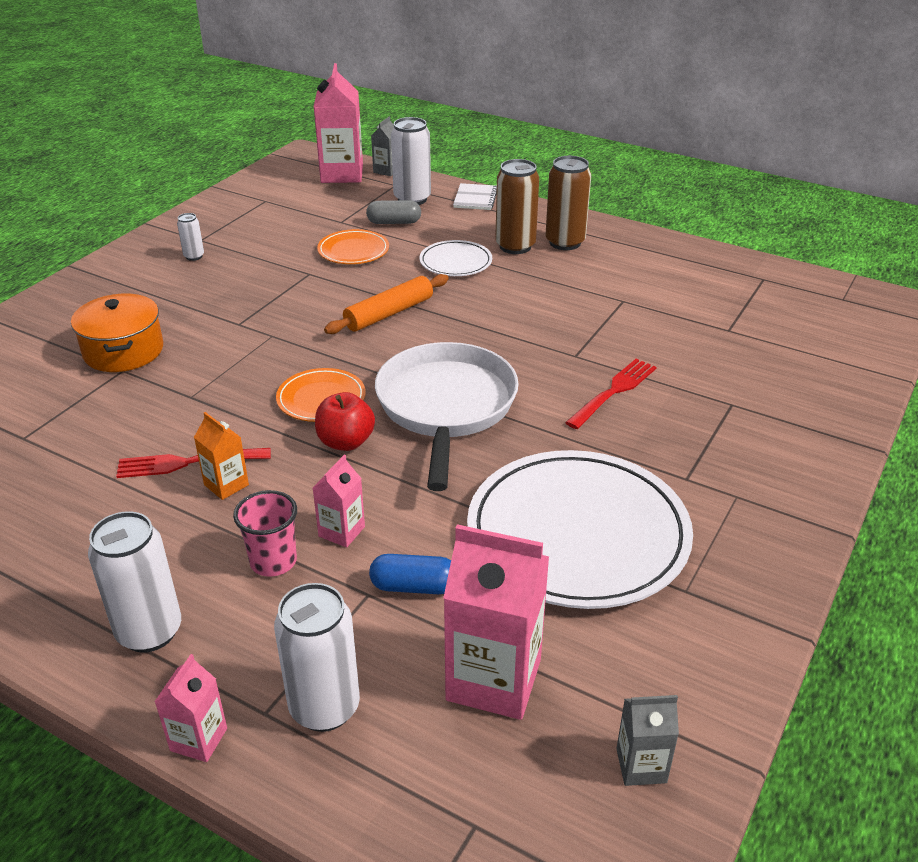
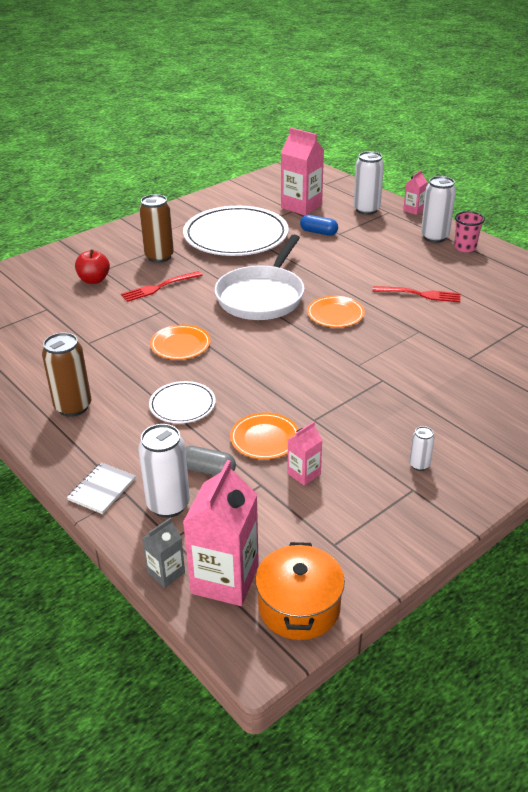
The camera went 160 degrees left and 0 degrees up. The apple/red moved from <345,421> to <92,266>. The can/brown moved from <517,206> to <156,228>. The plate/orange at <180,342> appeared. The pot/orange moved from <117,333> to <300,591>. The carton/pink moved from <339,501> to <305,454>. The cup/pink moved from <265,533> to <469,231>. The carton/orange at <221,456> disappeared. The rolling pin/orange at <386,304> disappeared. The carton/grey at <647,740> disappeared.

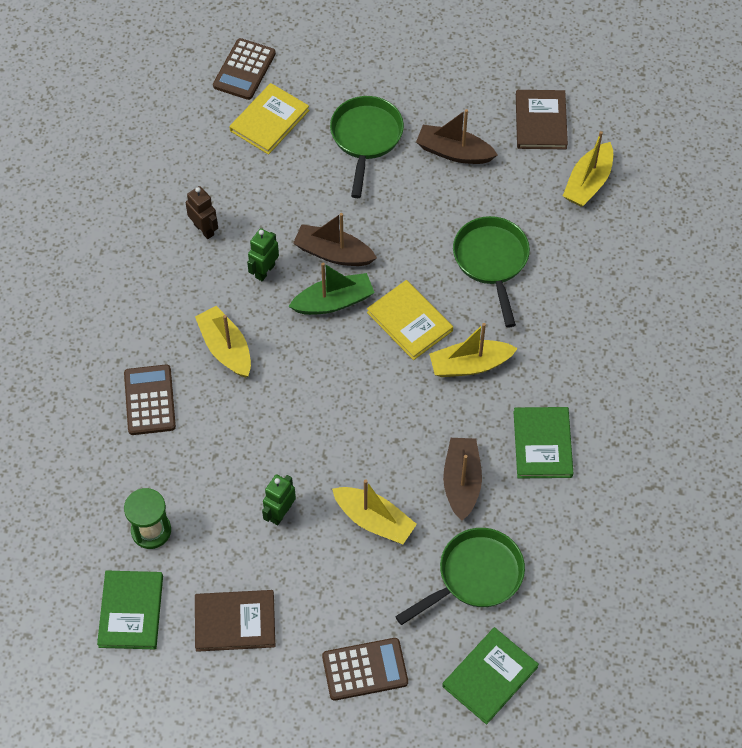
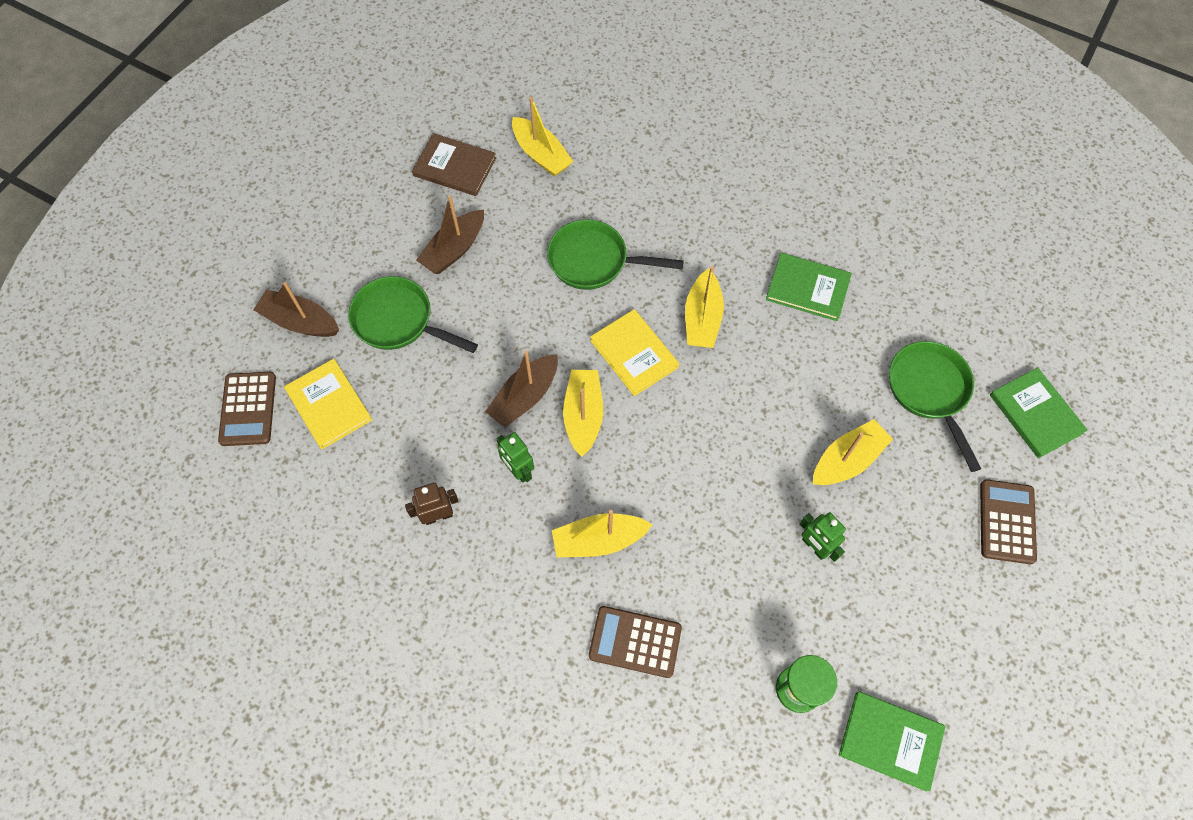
The camera went 70 degrees left and 5 degrees up. The calculator/brown at <244,69> turned 45 degrees clockwise. The boat/brown moved from <462,479> to <296,309>. The boat/green at <331,289> became the boat/yellow at <583,413>. The book/yellow at <410,320> turned 75 degrees clockwise. The book/brown at <235,621> disappeared.

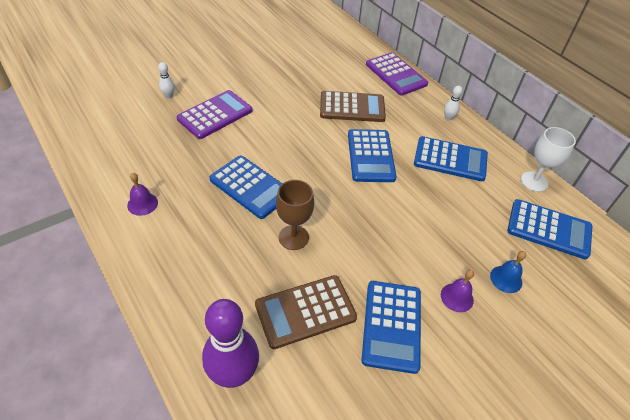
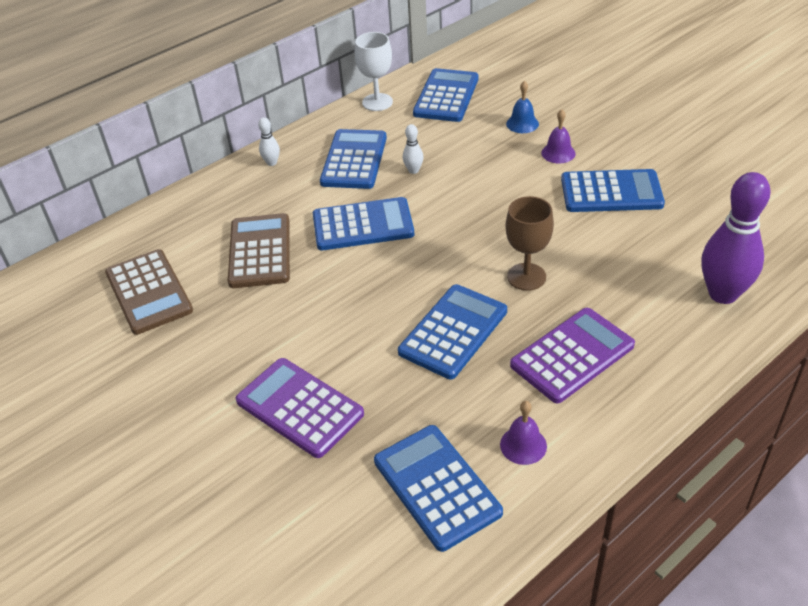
The camera went 90 degrees left and 5 degrees down. The calculator/brown moved from <306,312> to <149,292>. The calculator/blue at <438,488> appeared. The bowling pin/white moved from <166,80> to <413,149>. The calculator/purple moved from <397,74> to <572,355>.

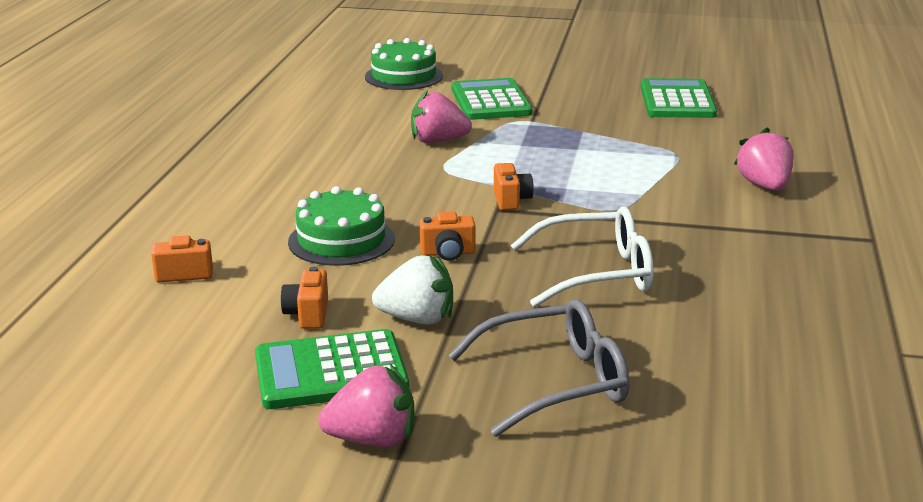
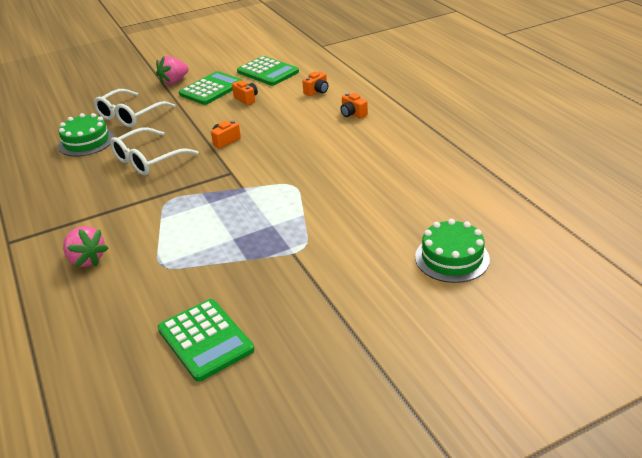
The camera went 145 degrees right and 10 degrees up. The cake/green moved from <341,226> to <86,134>. The glasses/grey at <538,368> became the glasses/white at <134,108>. The calculator/green moved from <492,99> to <268,71>. The camera/orange moved from <514,186> to <354,106>. The strawberry/white at <412,290> disappeared. The strawberry/pink at <441,116> disappeared.

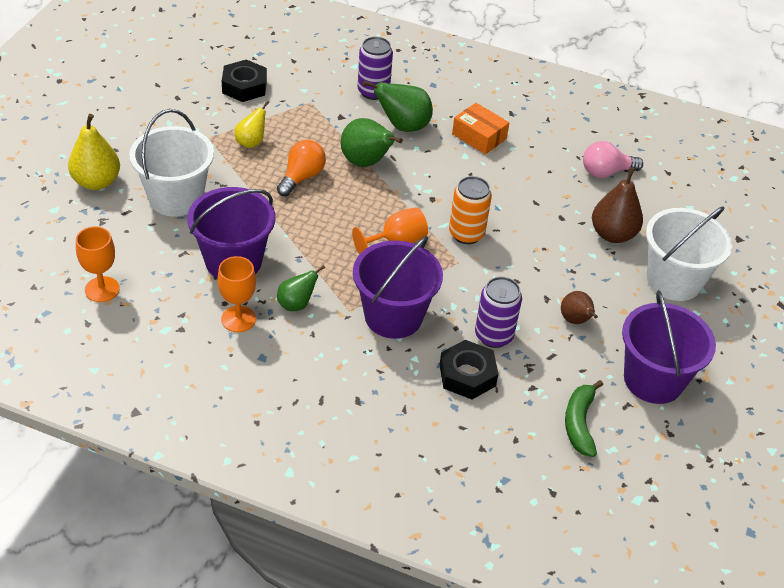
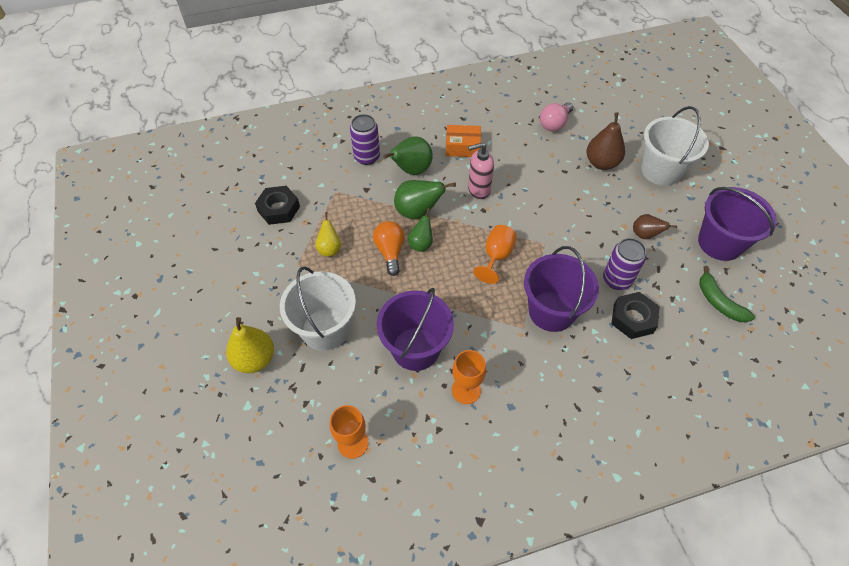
The camera went 35 degrees left and 10 degrees up. The pear/green moved from <301,288> to <420,230>. The soap dispenser/pink at <481,171> appeared. The can/orange at <470,210> disappeared.

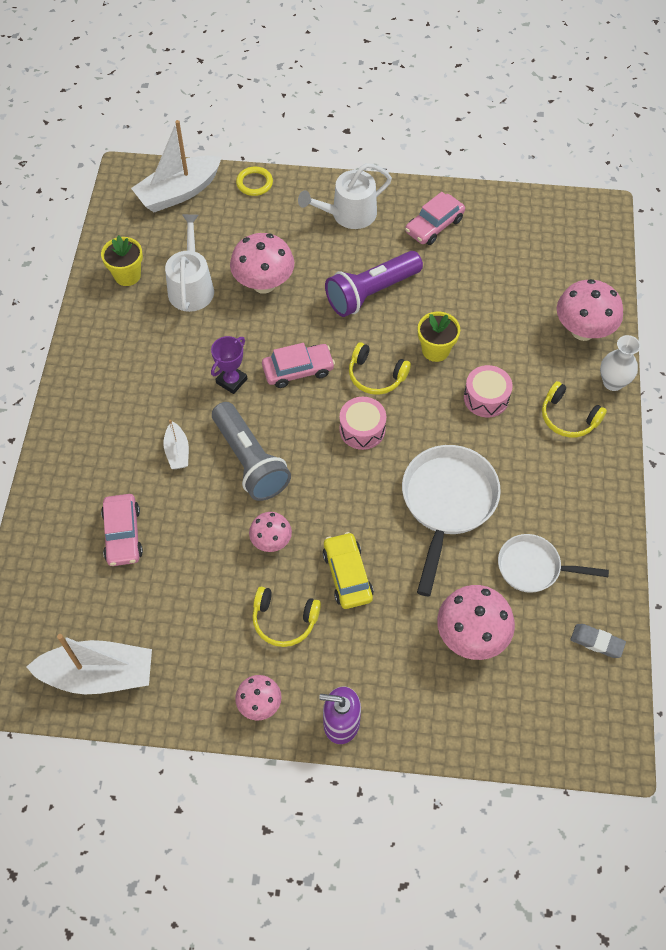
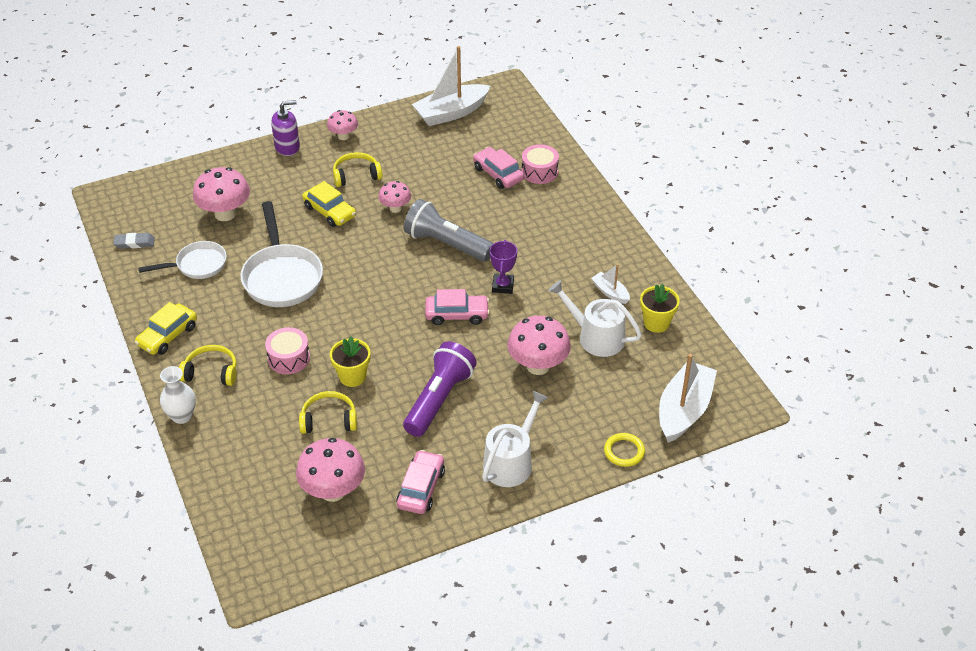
The camera went 150 degrees right and 15 degrees down. The car/yellow at <166,328> appeared. The mushroom/pink moved from <590,310> to <330,470>. The headphones/yellow moved from <380,368> to <328,412>. The car/pink at <298,365> turned 135 degrees counterclockwise. The drum/pink moved from <362,423> to <540,164>. The watering can/white at <189,263> turned 150 degrees clockwise. The boat/white moved from <176,444> to <610,284>.

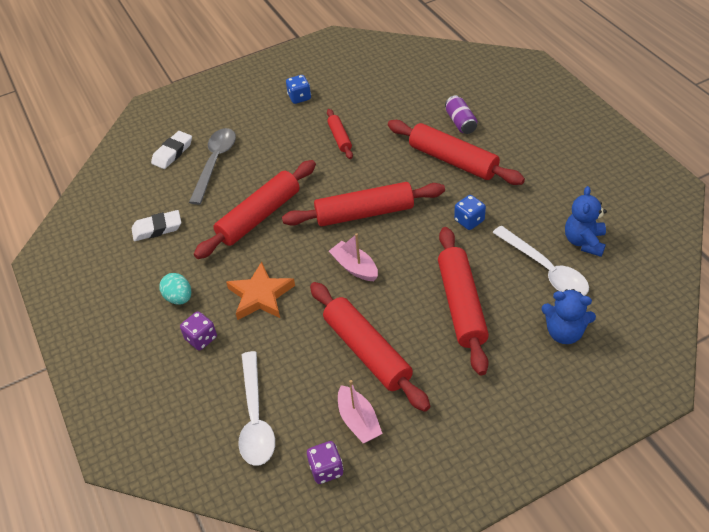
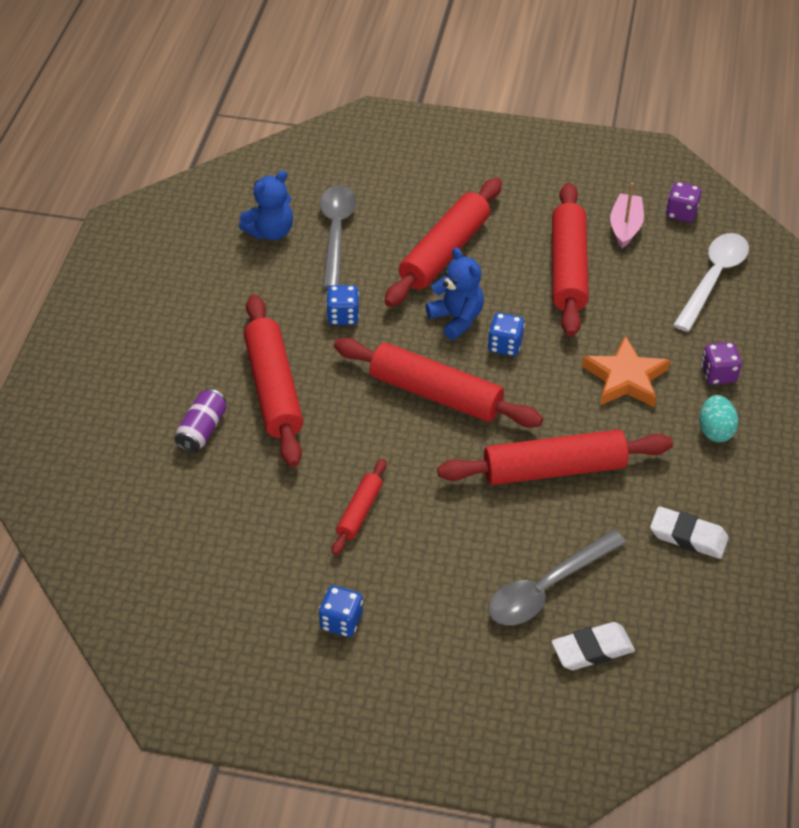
The camera went 145 degrees left and 0 degrees up. The spoon/white at <540,261> became the spoon/grey at <338,237>. The teddy bear/blue moved from <568,316> to <455,294>. The boat/pink at <353,257> was replaced by the dice/blue at <506,334>.

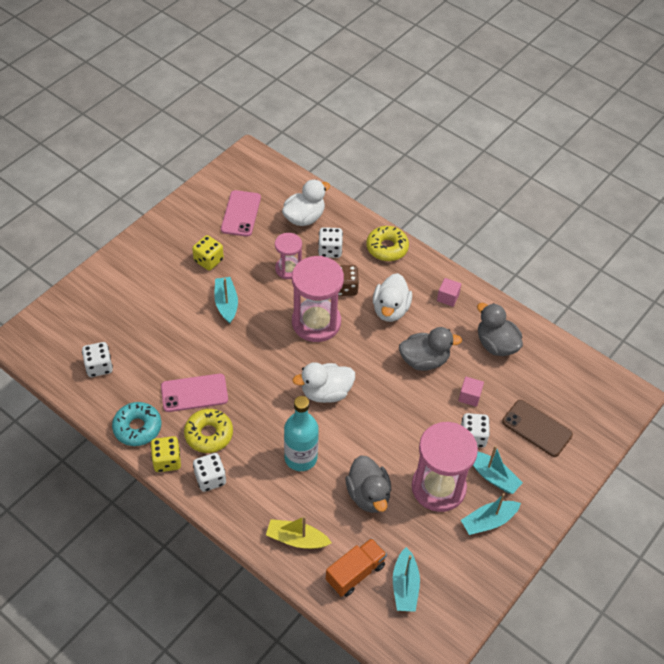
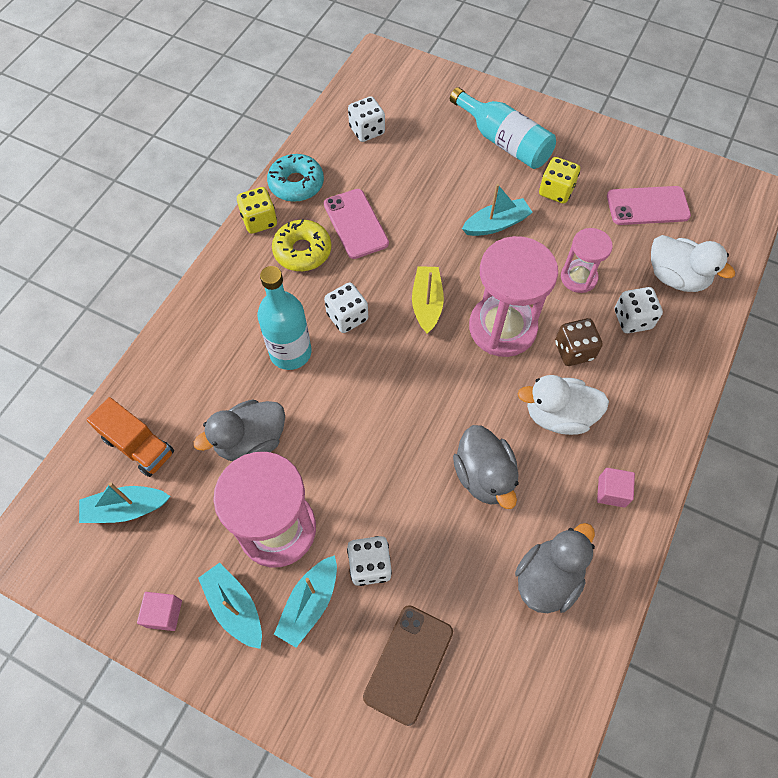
The camera went 80 degrees right and 10 degrees up. The cube/pink moved from <471,392> to <159,611>. The dice/white moved from <209,472> to <346,307>. The boat/yellow moved from <299,532> to <428,299>. The bottle/turquoise at <503,128> appeared. The duck/white at <323,382> disappeared. The donut/yellow at <387,243> disappeared.

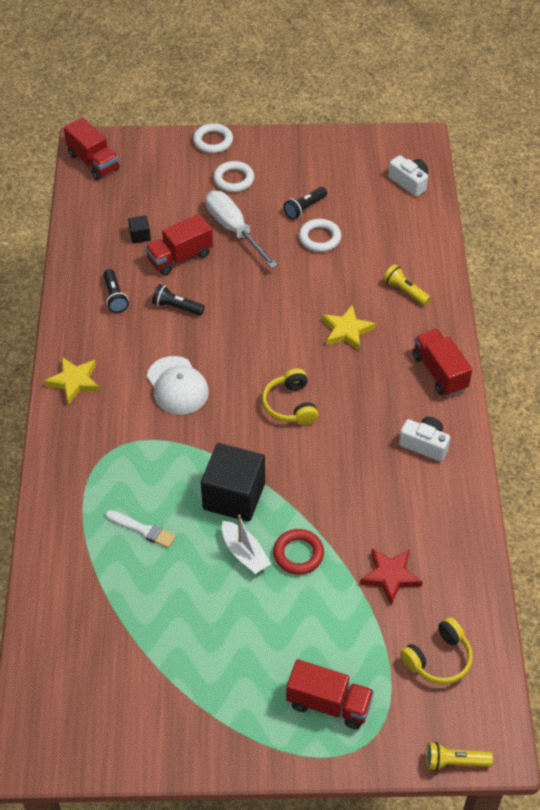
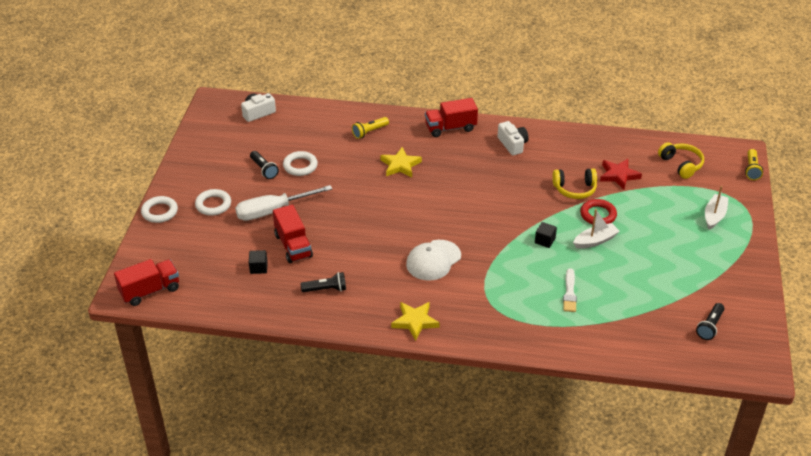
The camera went 80 degrees left and 10 degrees down. The cap/white at <178,385> turned 150 degrees clockwise. The camera/white at <424,439> turned 120 degrees clockwise. The cube/black at <233,482> changed to 0.43 times the size. The headphones/yellow moved from <290,396> to <574,183>. The brush/white at <141,529> turned 150 degrees clockwise. The flashlight/black moved from <178,300> to <710,321>. The truck/red at <330,694> was replaced by the boat/white at <717,208>.

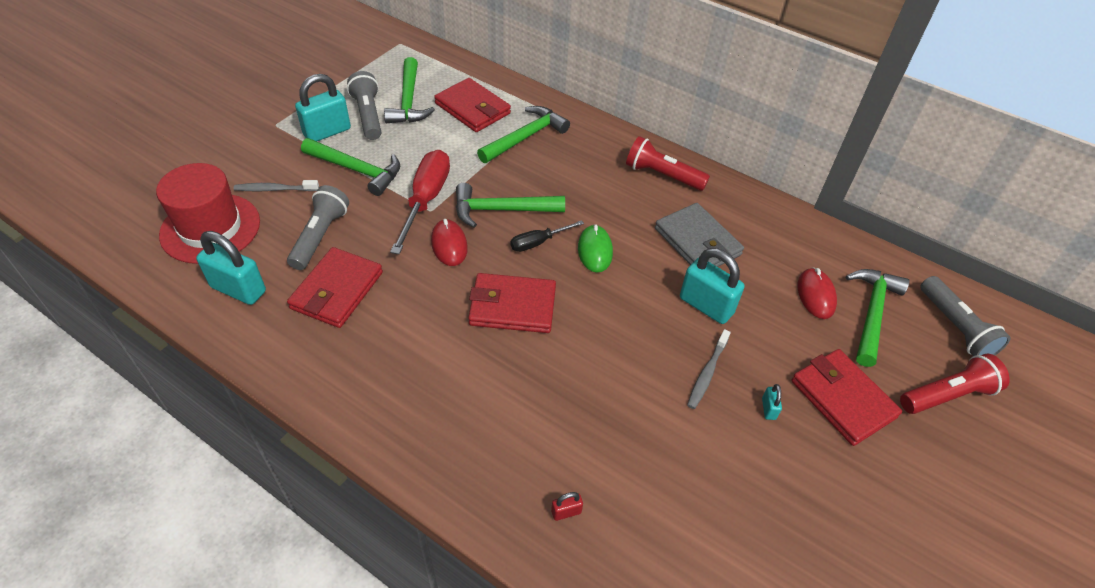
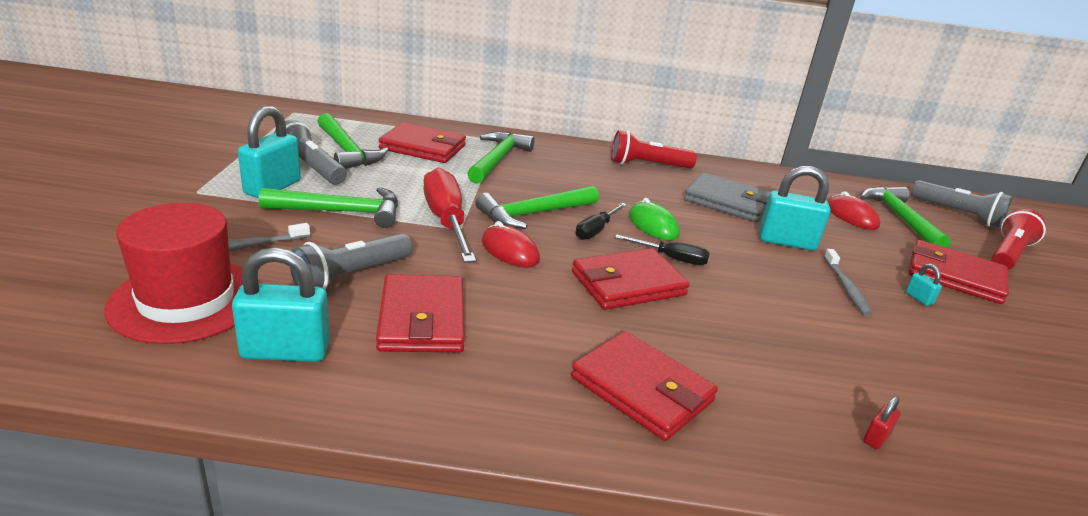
The camera went 30 degrees left and 20 degrees down. The flashlight/grey at <318,227> turned 120 degrees counterclockwise. The wallet/red at <644,386> appeared. The screwdriver/black at <662,249> appeared.

